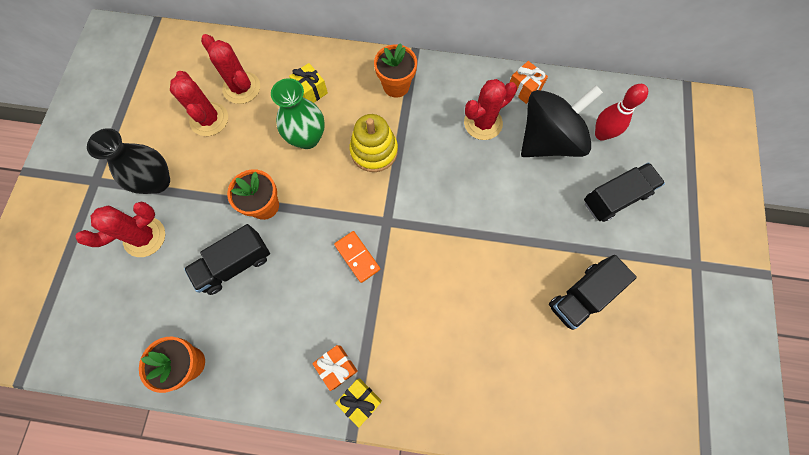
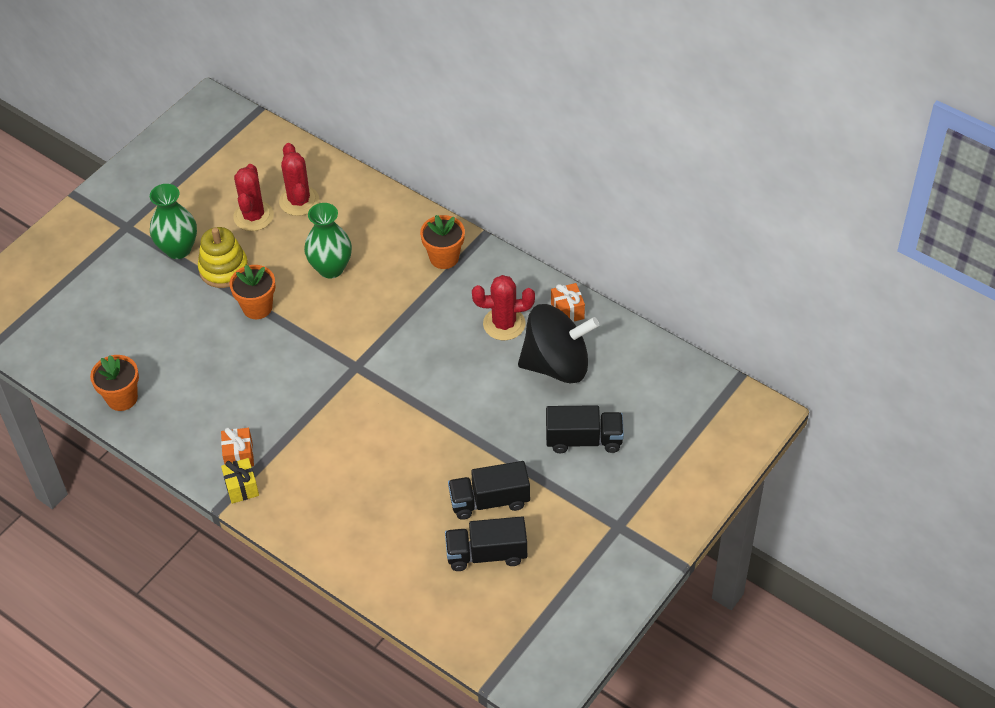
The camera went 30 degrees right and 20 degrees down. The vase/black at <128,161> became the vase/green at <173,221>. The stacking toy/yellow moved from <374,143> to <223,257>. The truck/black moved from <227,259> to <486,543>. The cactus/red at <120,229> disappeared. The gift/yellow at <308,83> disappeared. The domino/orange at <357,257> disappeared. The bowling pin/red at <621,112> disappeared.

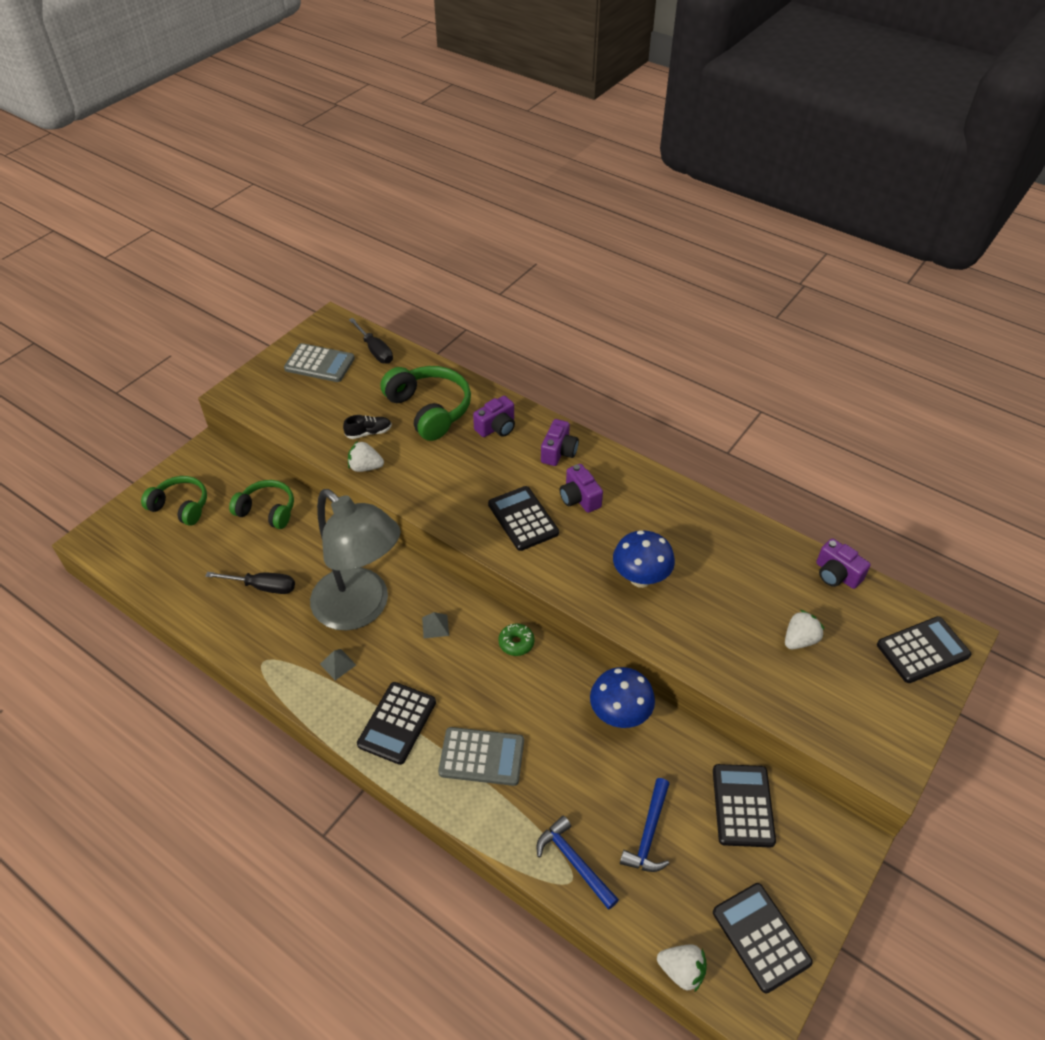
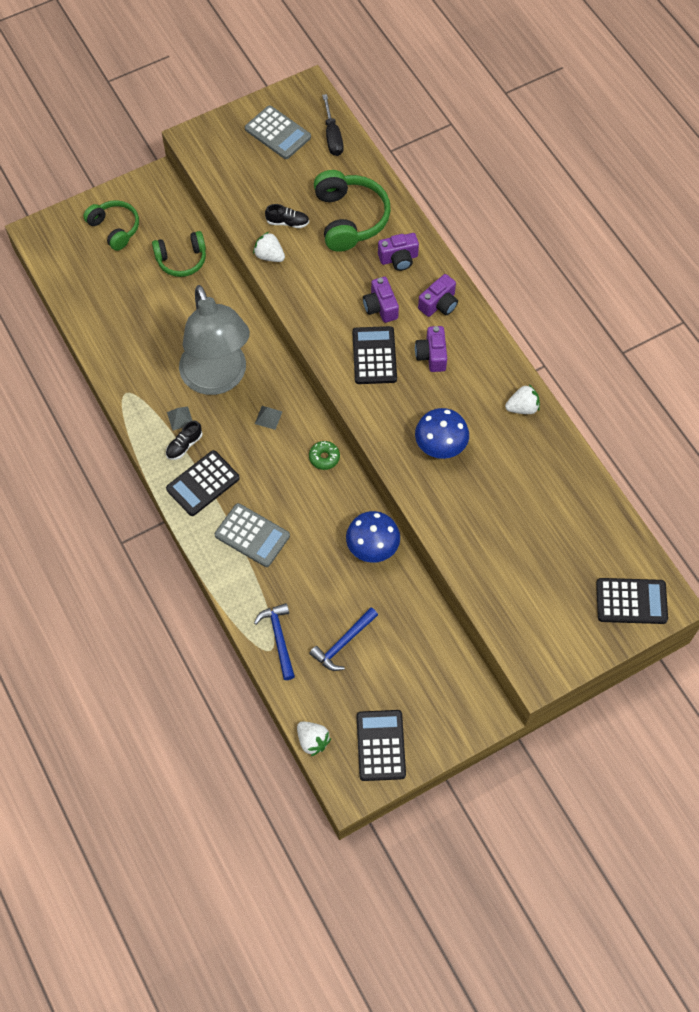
The camera went 25 degrees right and 15 degrees up. The headphones/green at <261,504> turned 120 degrees clockwise. The shoe/black at <184,440> appeared. The camera/purple moved from <843,563> to <381,300>. The strawberry/white moved from <805,629> to <522,399>. The screwdriver/black at <250,583> disappeared. The calculator/black at <744,806> disappeared.

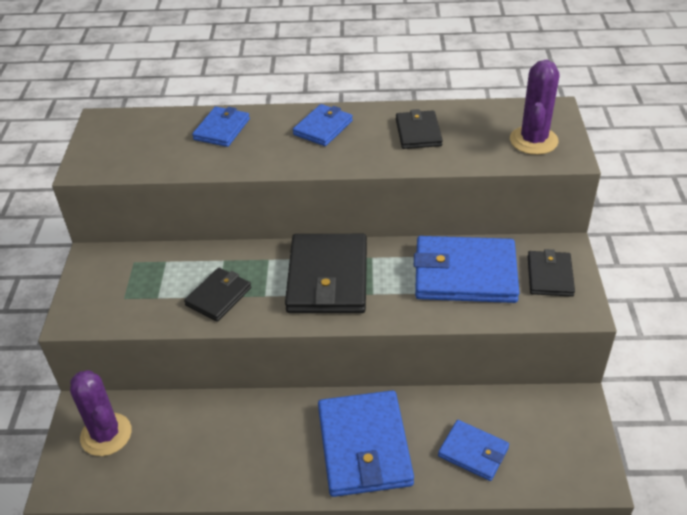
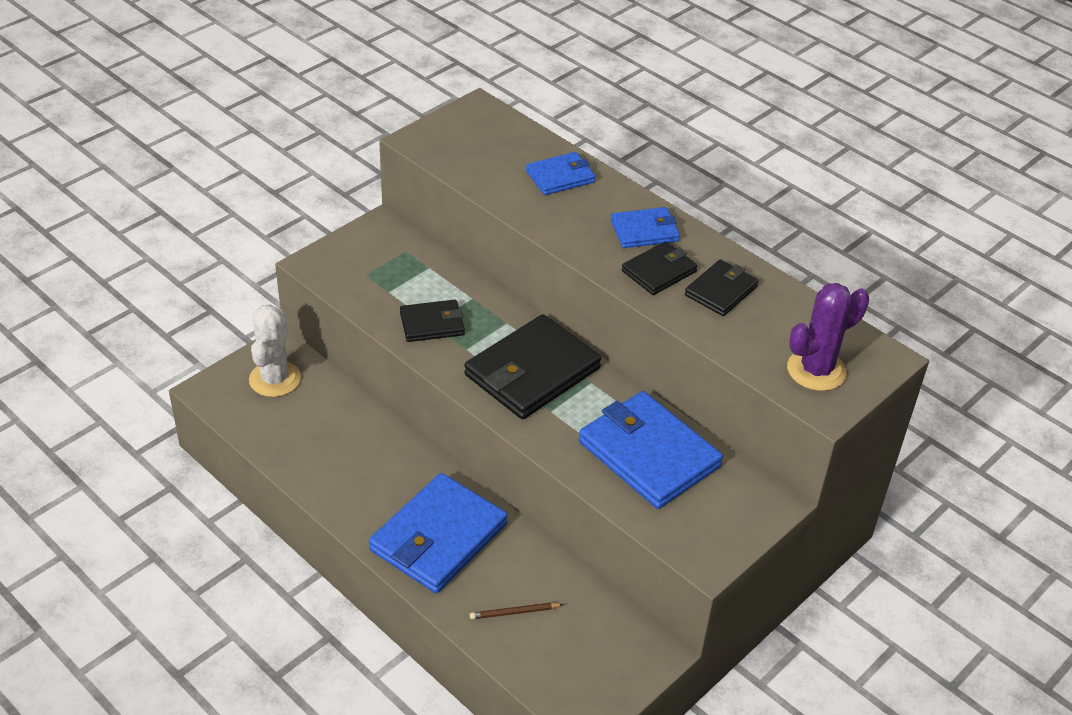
The camera went 40 degrees right and 0 degrees up. The cactus/purple at <101,413> became the cactus/white at <275,351>. The wallet/blue at <473,450> was replaced by the pencil/brown at <517,611>. The wallet/black moved from <551,273> to <660,268>.

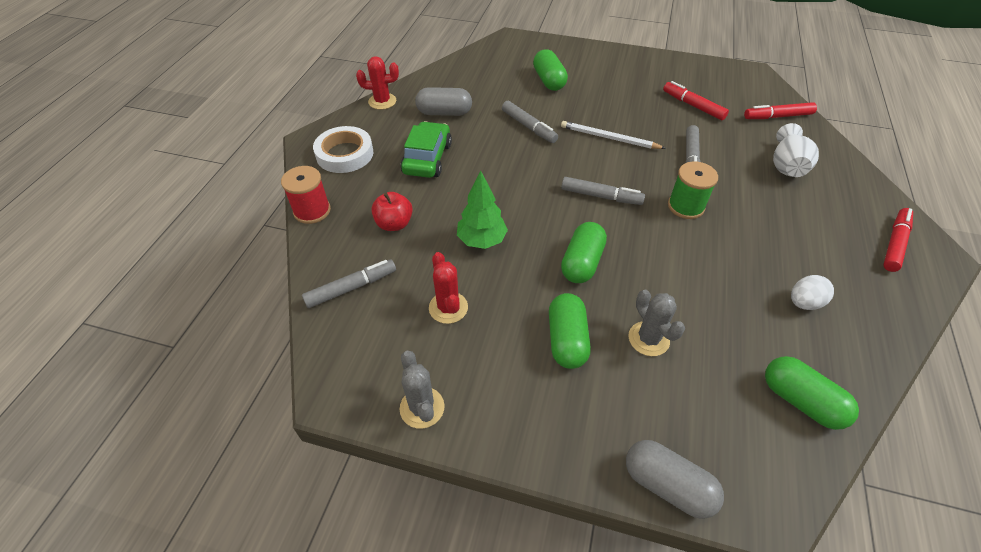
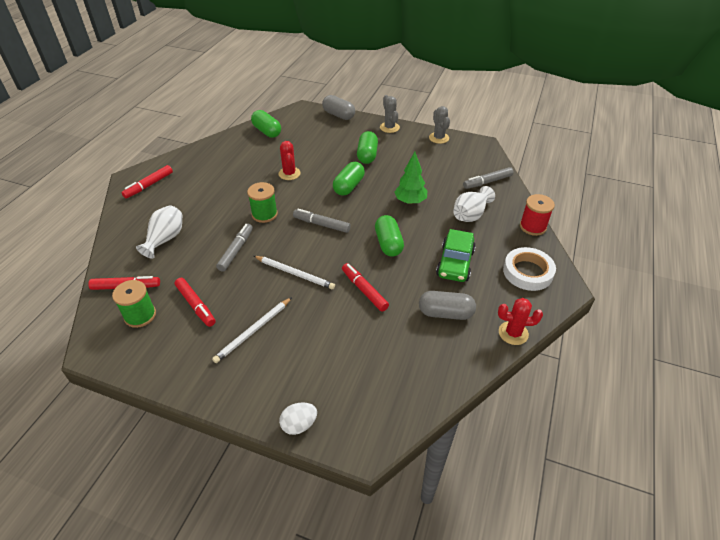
The camera went 175 degrees left and 5 degrees down. The spool/green at <134,304> appeared. The pencil/white at <252,330> appeared. The cactus/red moved from <448,288> to <290,160>. The egg/white moved from <812,292> to <298,418>. The marker/grey at <530,122> became the marker/red at <365,287>. The capsule/green moved from <550,70> to <389,235>. The cactus/grey moved from <657,323> to <390,114>. The apple/red at <392,211> was replaced by the vase/white at <474,204>.

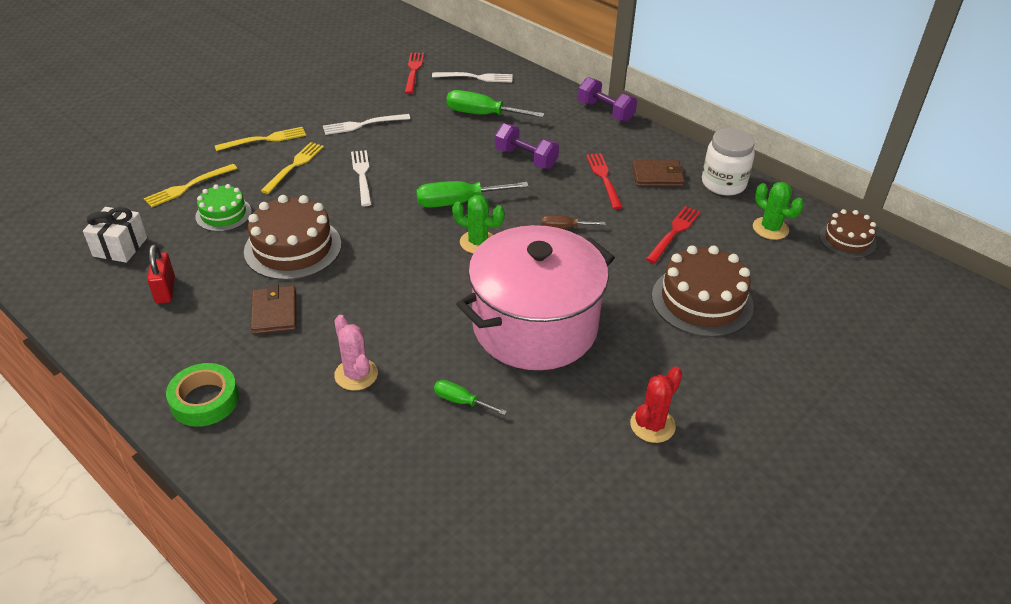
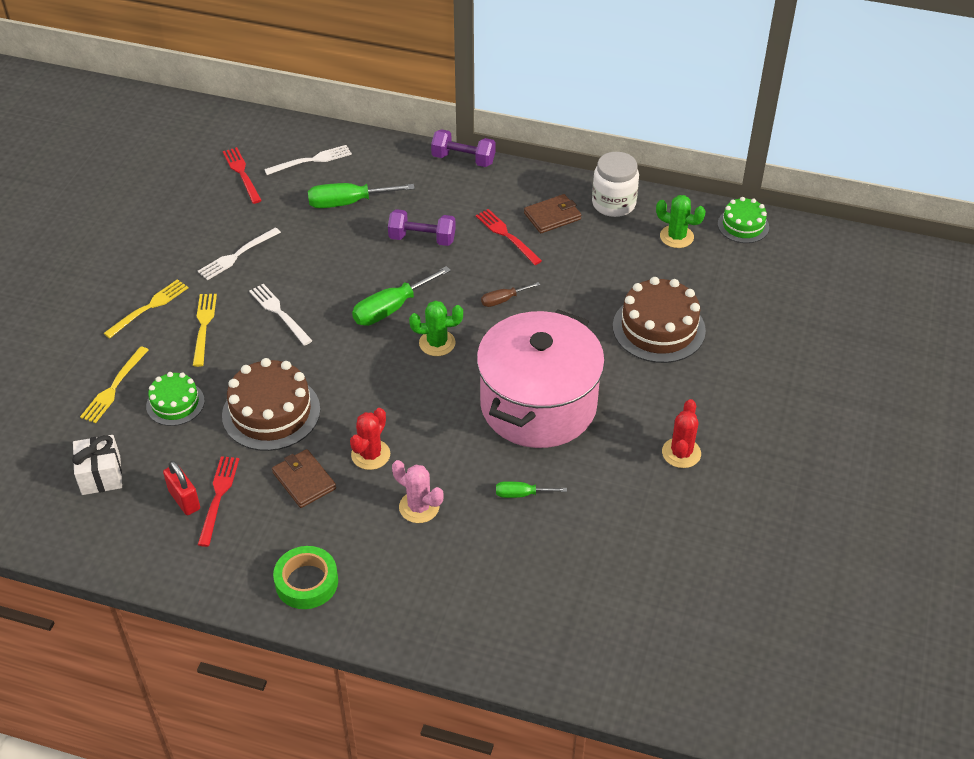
The camera went 25 degrees left and 5 degrees up. The fork/red moved from <673,234> to <218,501>. The cactus/red at <370,439> appeared. The cake/brown at <847,233> became the cake/green at <743,220>.

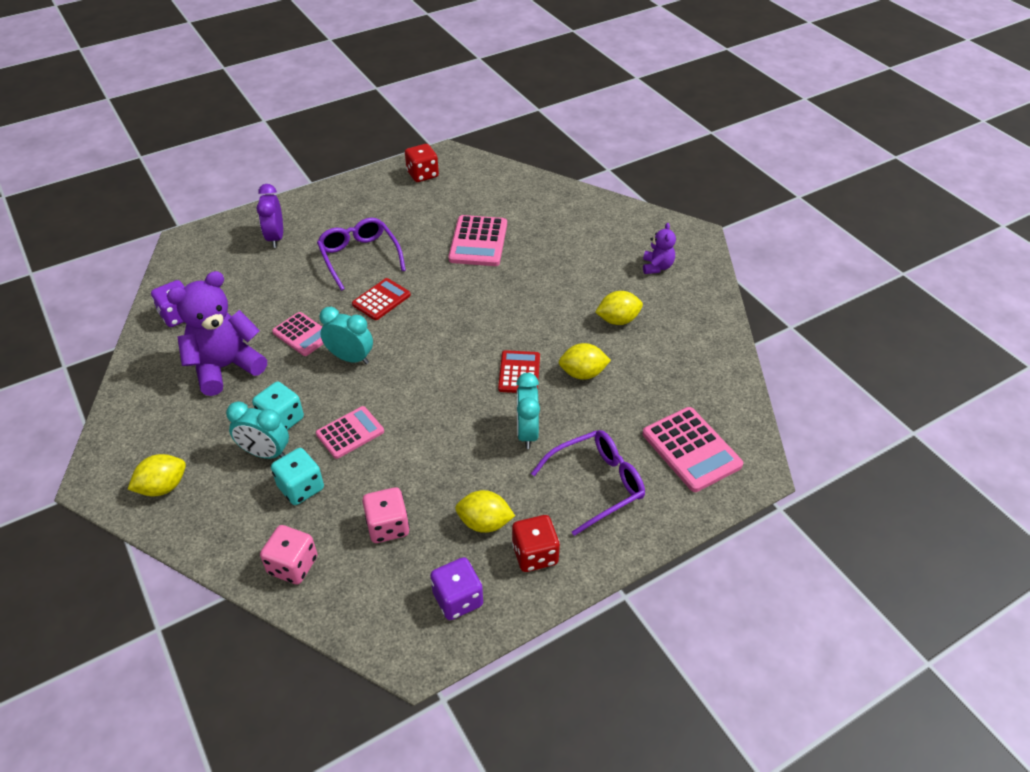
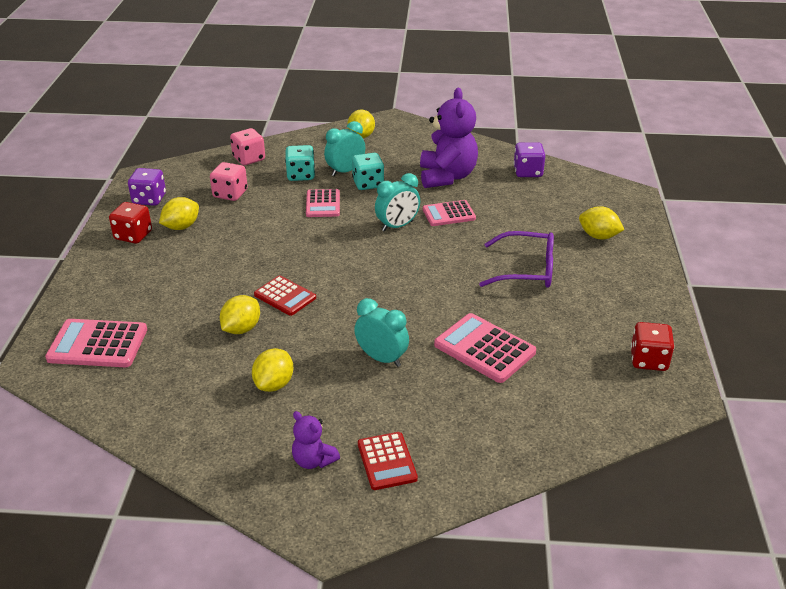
The camera went 125 degrees right and 10 degrees down. The clock/turquoise moved from <528,411> to <381,332>. The calculator/red moved from <381,299> to <388,461>. The clock/purple at <270,216> was replaced by the lemon/yellow at <601,222>. The glasses/purple at <588,483> disappeared.

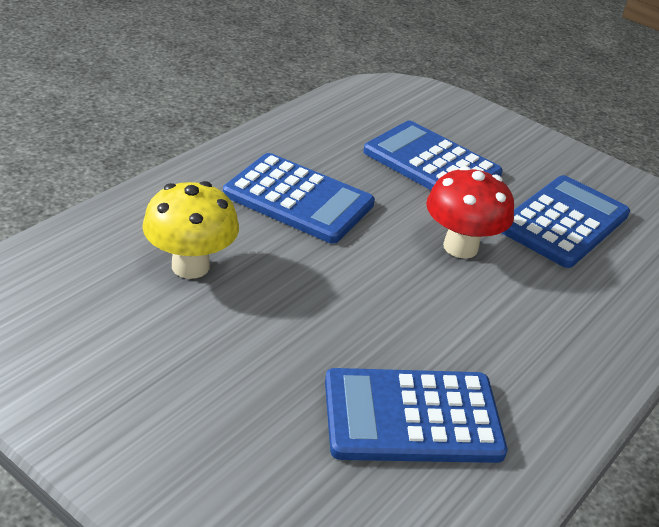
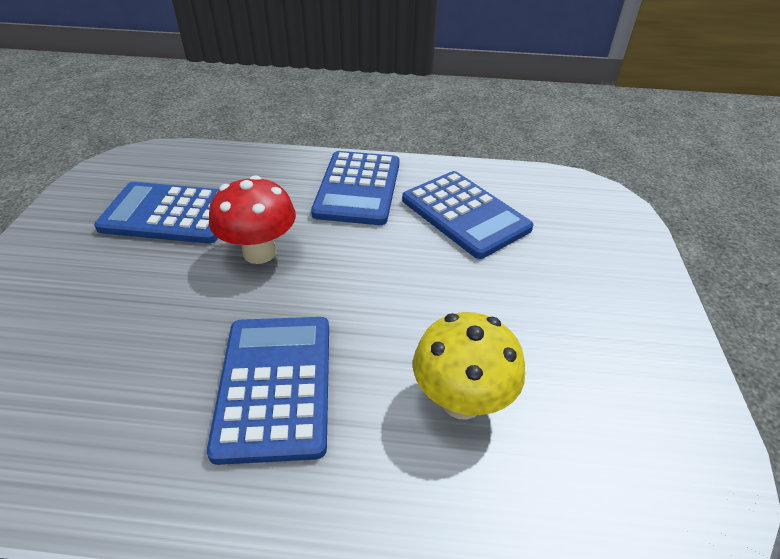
The camera went 120 degrees left and 5 degrees up. The calculator/blue moved from <433,155> to <355,188>.

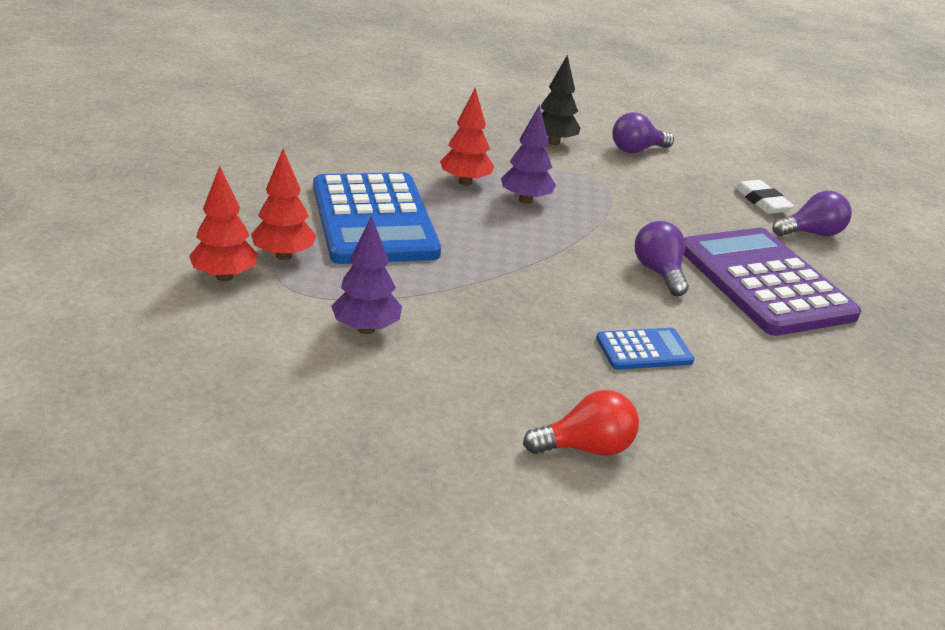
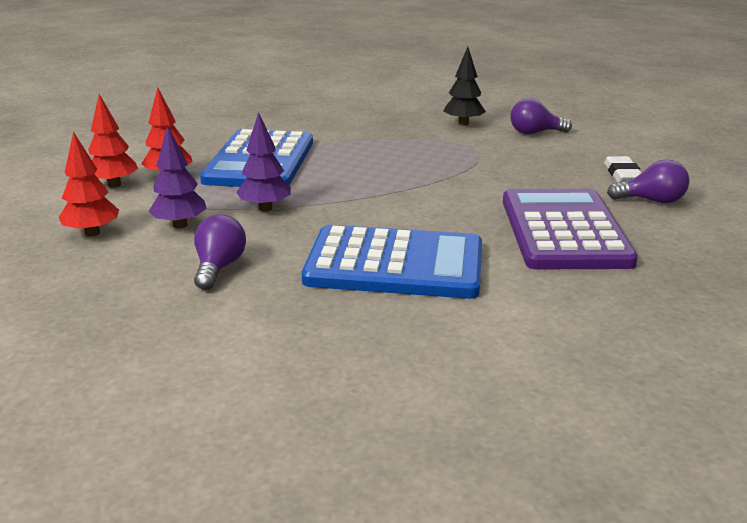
The camera went 25 degrees right and 5 degrees down. The tree/red moved from <467,137> to <89,184>. The light bulb/purple moved from <662,258> to <220,252>. The tree/purple moved from <528,154> to <263,161>. The calculator/blue at <645,349> changed to 2.19 times the size. The light bulb/red at <581,423> disappeared.

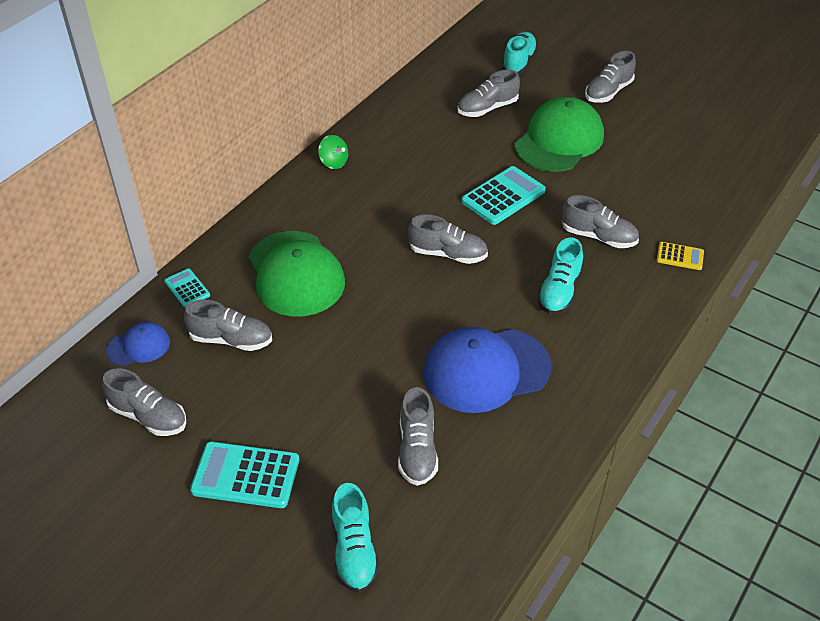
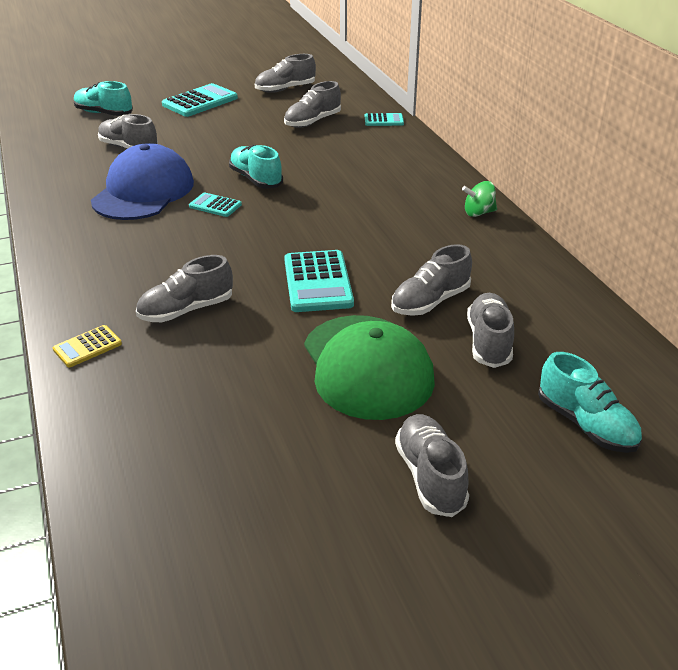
The camera went 125 degrees right and 10 degrees down. The calculator/turquoise at <215,204> appeared. The shoe/turquoise moved from <560,275> to <256,166>. The shoe/grey moved from <448,239> to <431,280>. The cap/blue at <138,344> disappeared. The cap/green at <297,274> disappeared.

